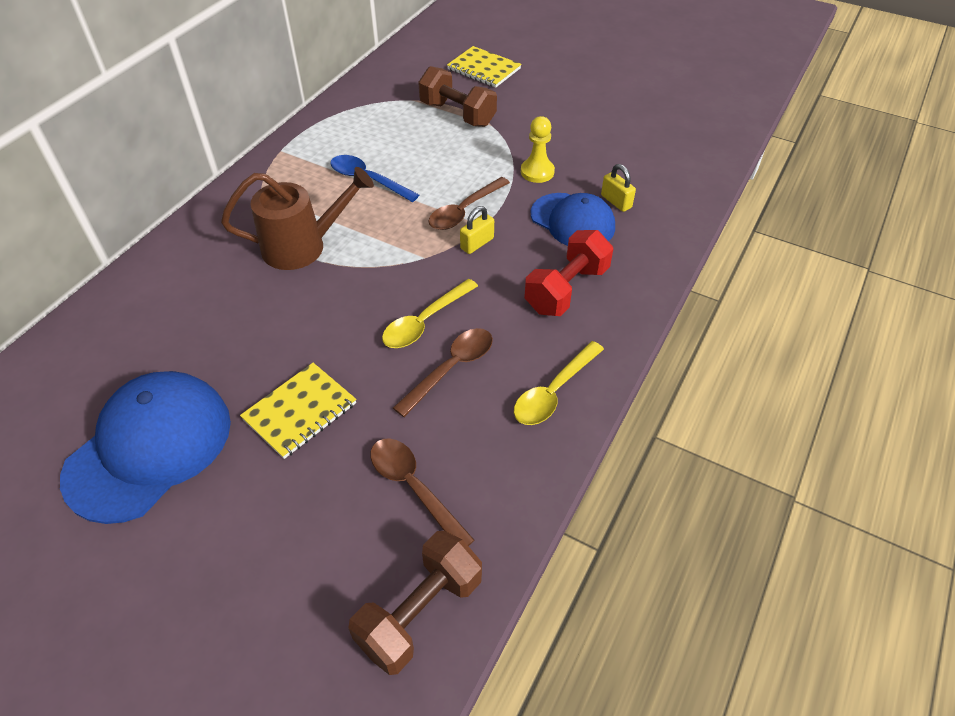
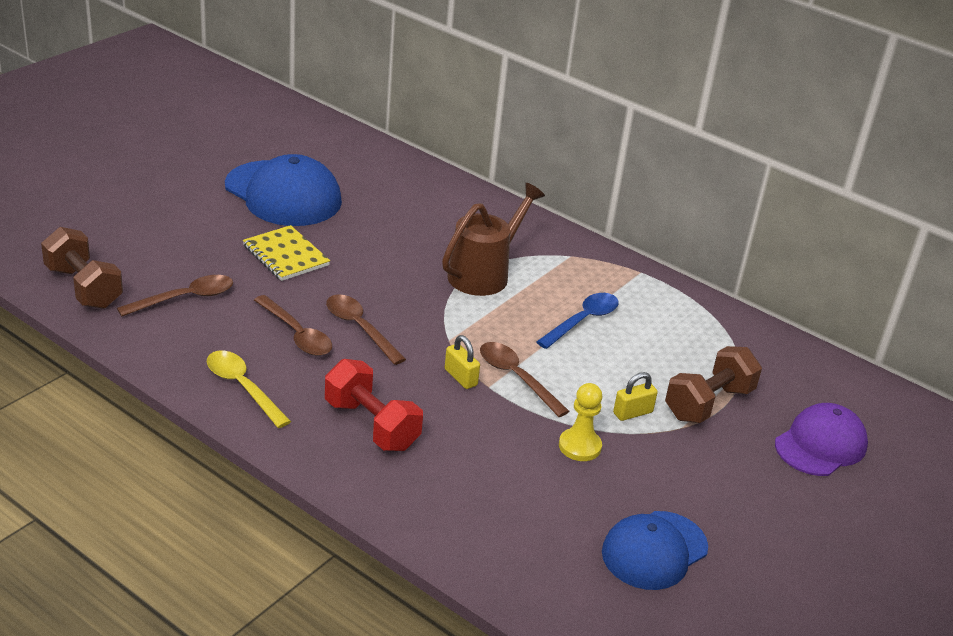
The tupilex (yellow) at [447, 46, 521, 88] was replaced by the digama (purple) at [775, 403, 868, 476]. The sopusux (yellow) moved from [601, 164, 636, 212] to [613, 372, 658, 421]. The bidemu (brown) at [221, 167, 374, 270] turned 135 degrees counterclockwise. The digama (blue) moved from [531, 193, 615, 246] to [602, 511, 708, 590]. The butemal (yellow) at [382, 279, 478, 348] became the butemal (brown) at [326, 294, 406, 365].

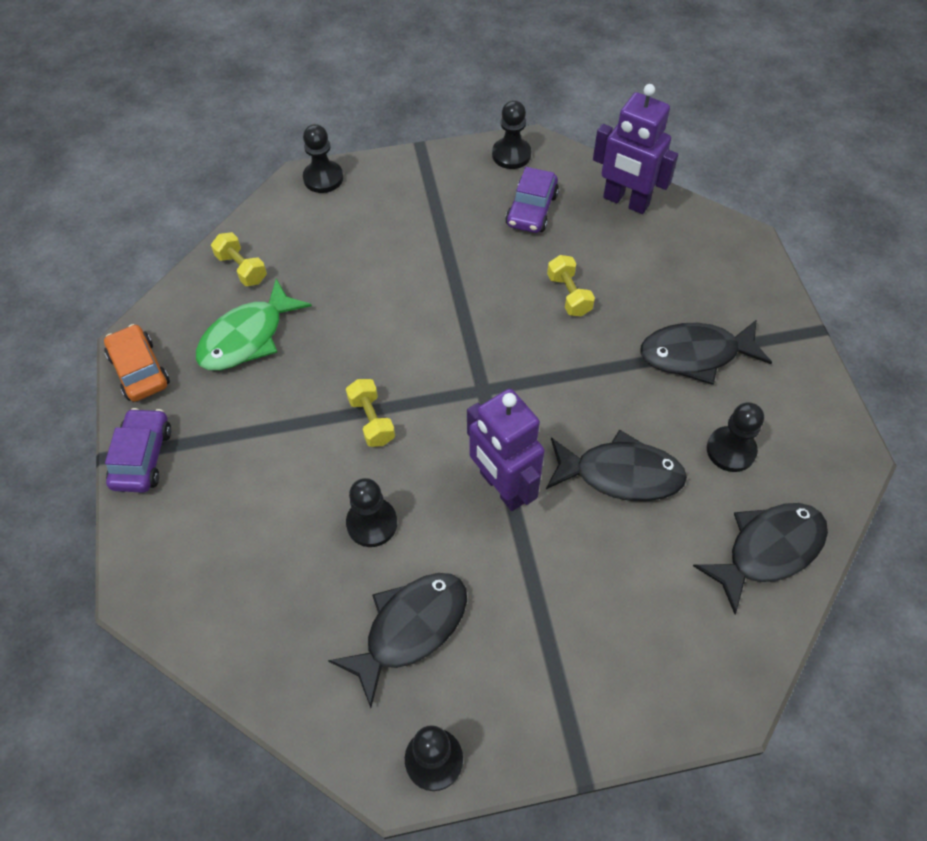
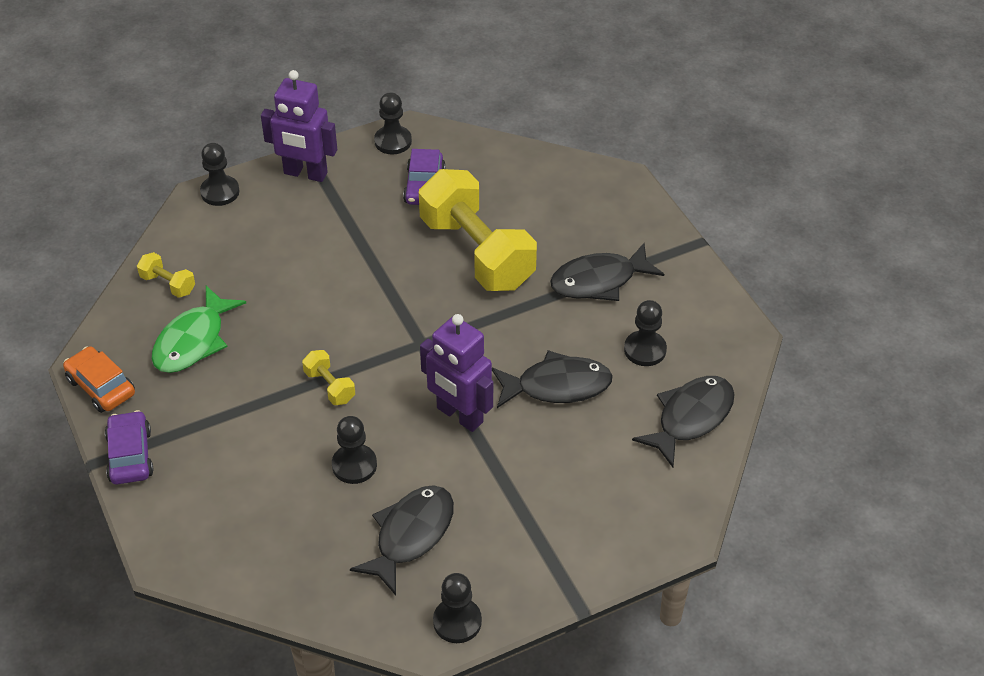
The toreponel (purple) moved from [593, 84, 678, 214] to [261, 70, 337, 182]. The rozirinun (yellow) at [547, 255, 595, 316] changed to 2.42 times the size.

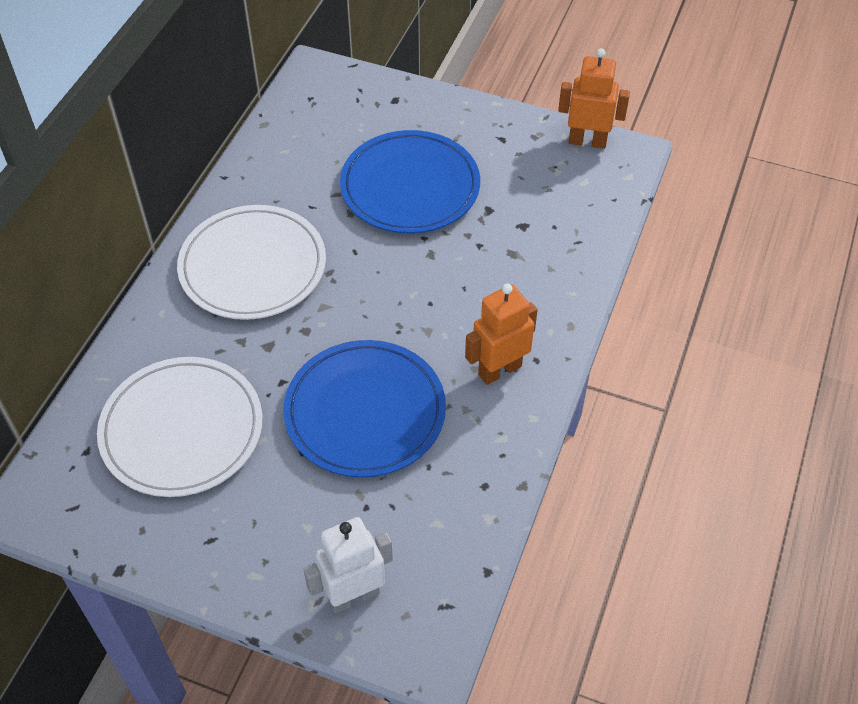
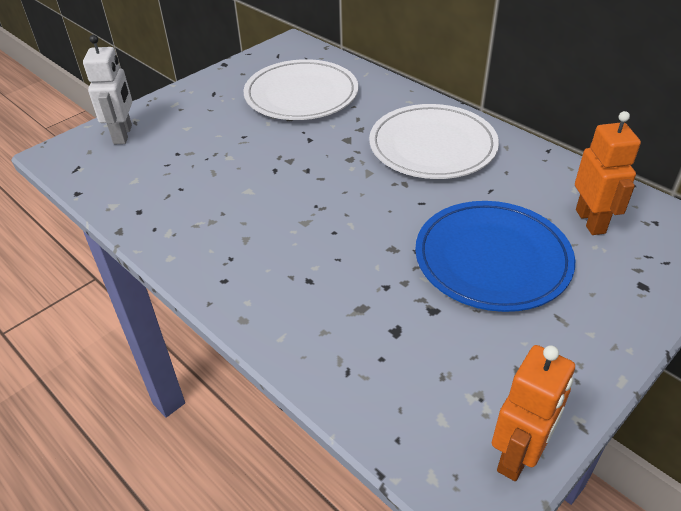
The toreponel (orange) moved from [465, 283, 538, 385] to [575, 111, 641, 235]. The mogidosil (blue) at [283, 340, 446, 478] disappeared.

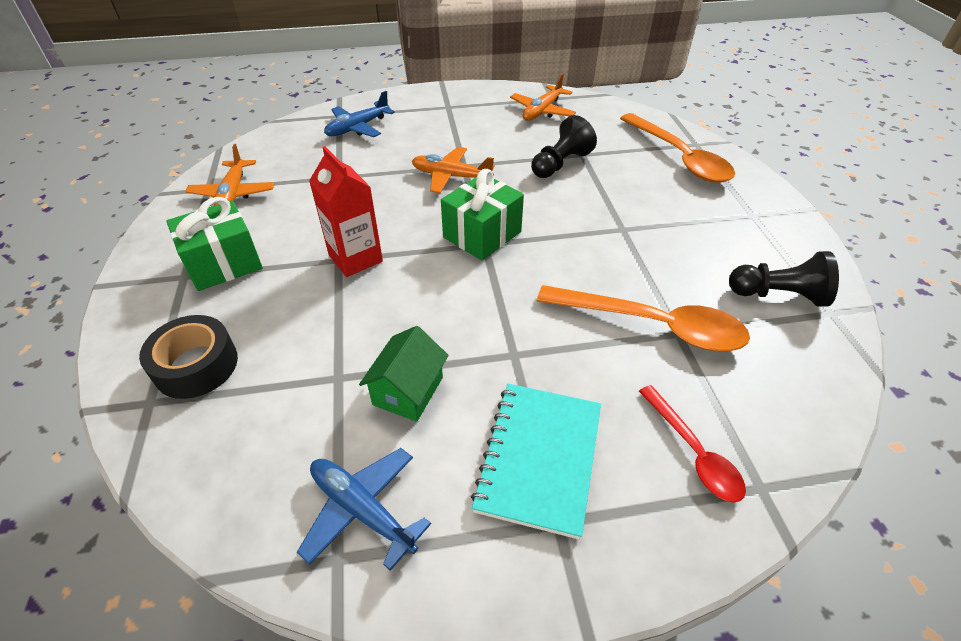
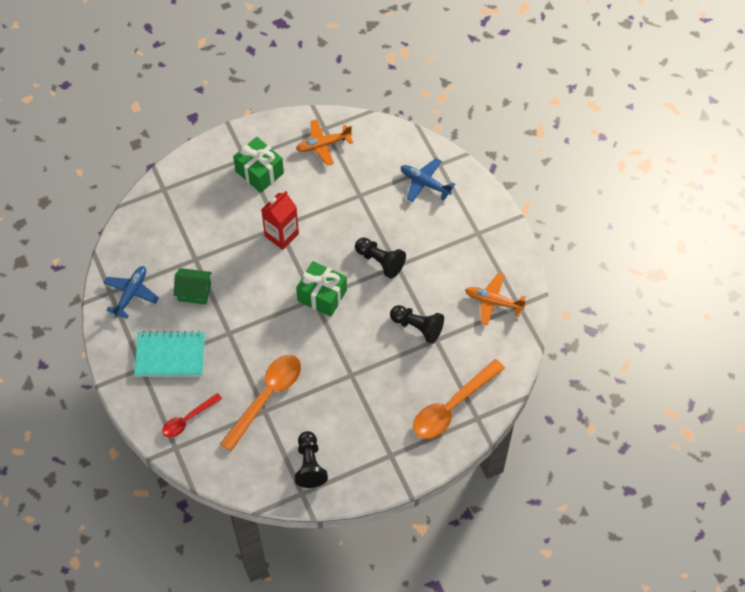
The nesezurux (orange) at [412, 147, 495, 193] was replaced by the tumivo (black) at [355, 237, 406, 279]. The butemal (orange) at [537, 285, 750, 351] turned 150 degrees counterclockwise. The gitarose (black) at [139, 315, 238, 399] disappeared.

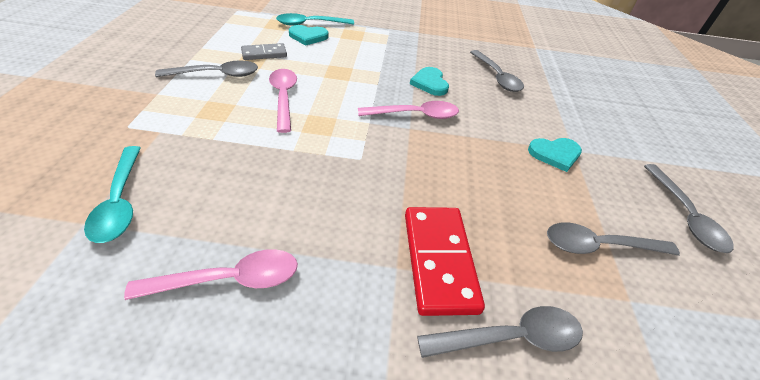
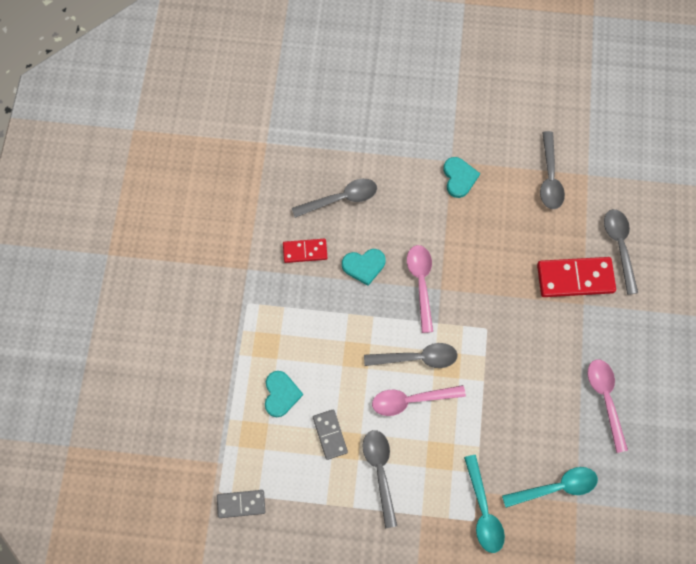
The butemal (turquoise) moved from [276, 13, 354, 26] to [464, 455, 505, 553]. The butemal (grey) moved from [644, 164, 734, 253] to [364, 343, 458, 368]. The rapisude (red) at [283, 239, 327, 263] appeared. The rapisude (grey) at [217, 490, 265, 518] appeared.

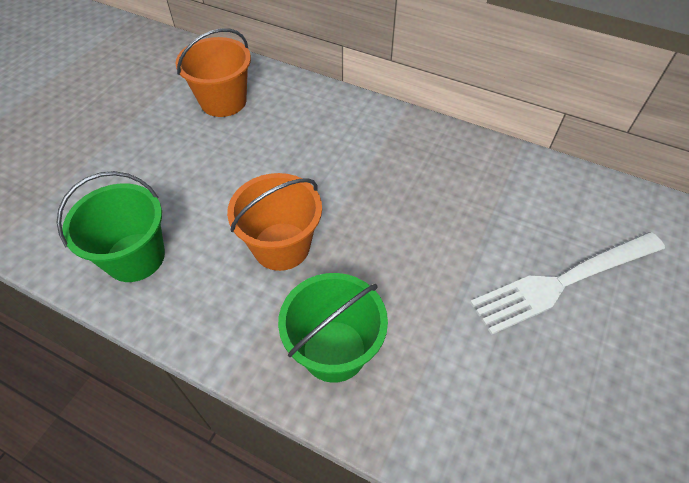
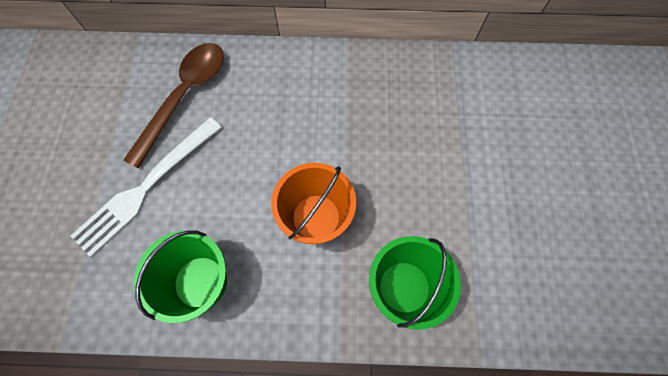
The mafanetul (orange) at [175, 28, 251, 117] was replaced by the butemal (brown) at [123, 43, 224, 168]. The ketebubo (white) moved from [470, 232, 665, 335] to [71, 117, 222, 257].

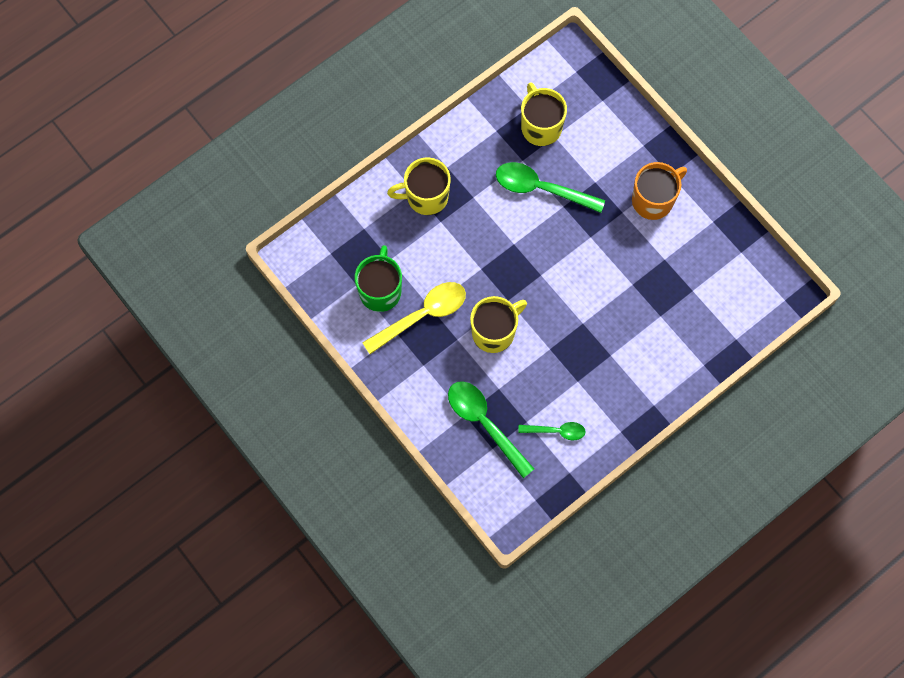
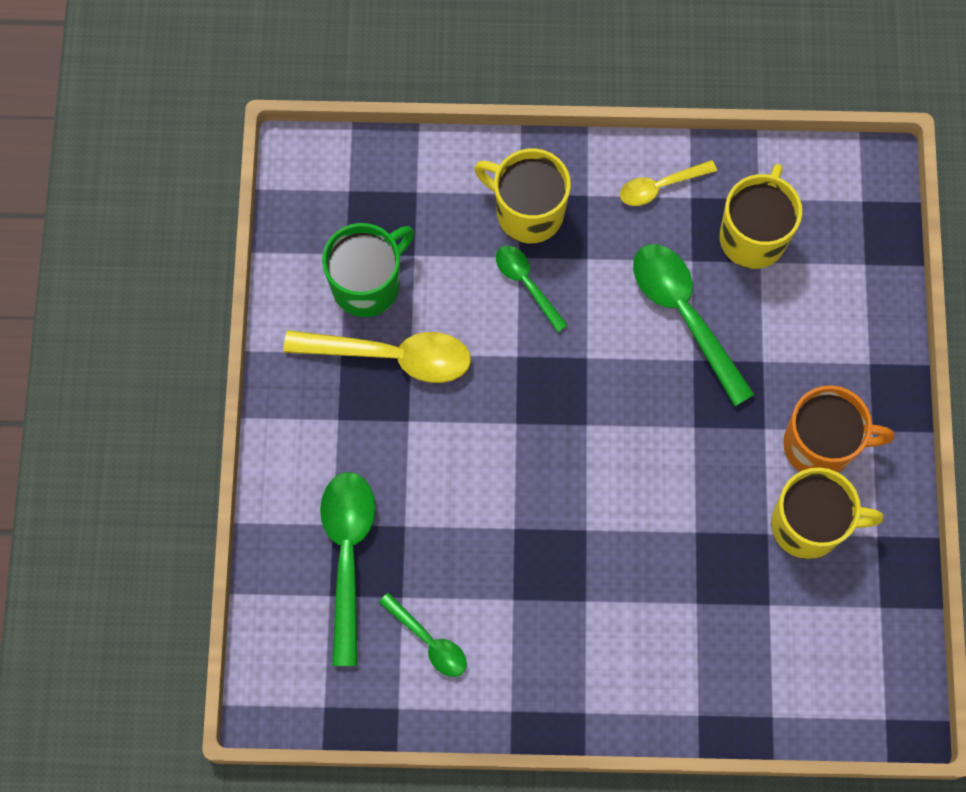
The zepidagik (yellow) moved from [470, 296, 527, 353] to [771, 467, 883, 559]. The butemal (yellow) at [620, 160, 717, 206] appeared. The butemal (green) at [496, 246, 568, 333] appeared.

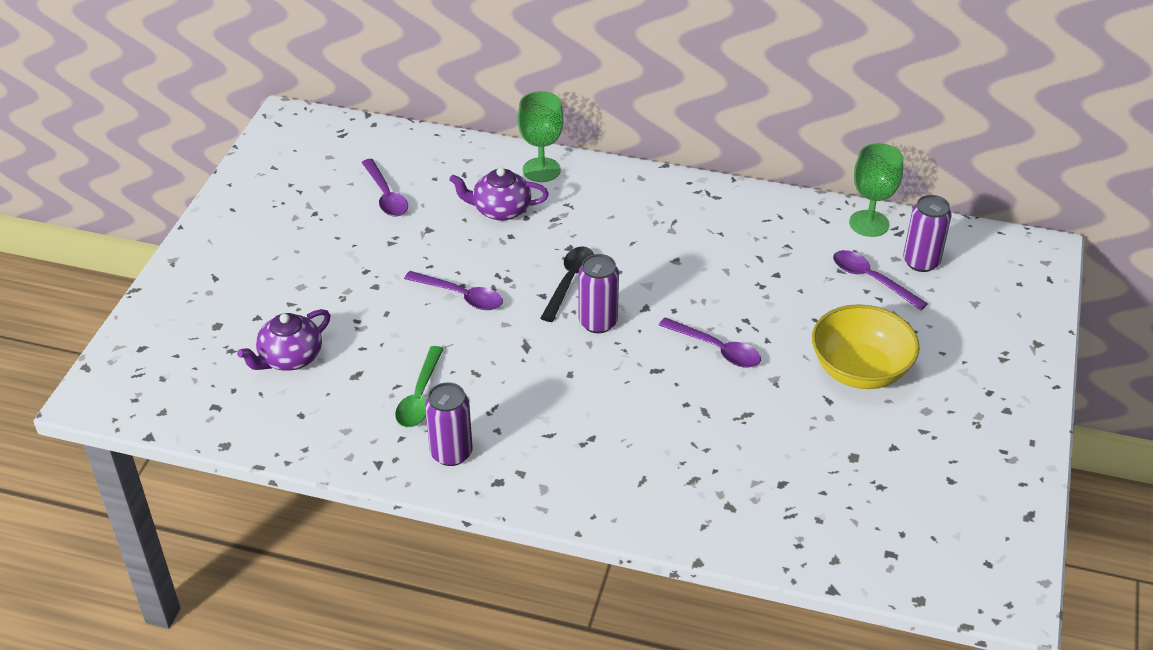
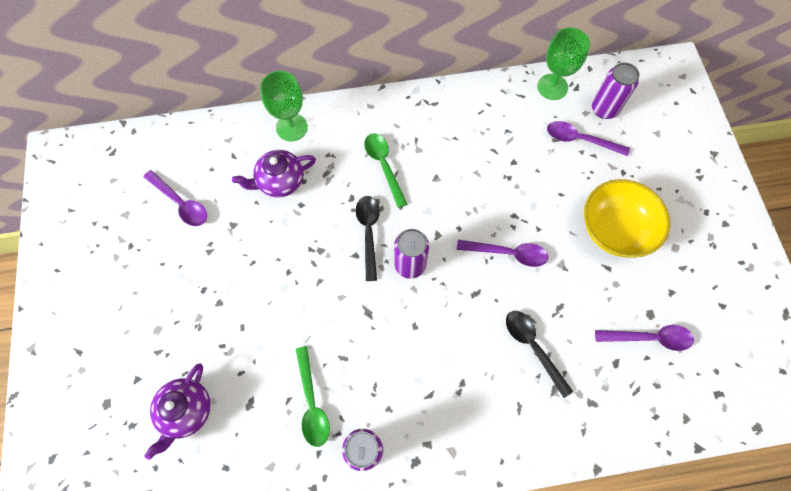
The butemal (purple) moved from [404, 271, 503, 310] to [595, 325, 694, 351]. The butemal (green) at [364, 133, 407, 208] appeared. The butemal (black) at [506, 311, 573, 398] appeared.

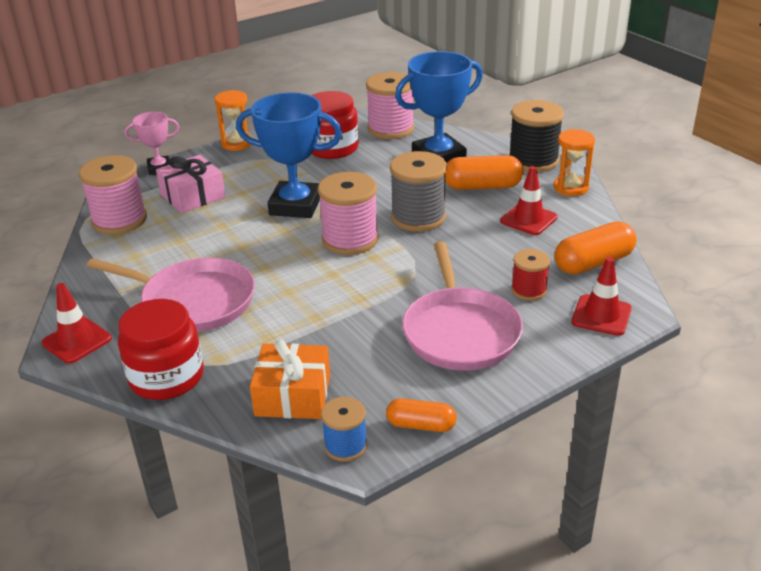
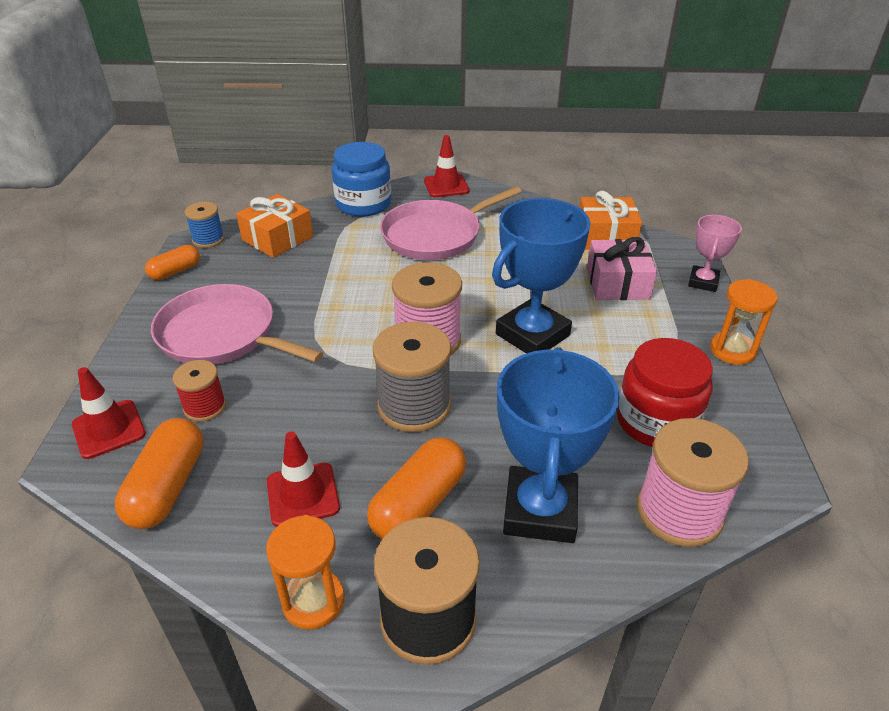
The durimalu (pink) at [79, 155, 147, 235] was replaced by the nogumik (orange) at [580, 191, 642, 250]. The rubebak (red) at [118, 299, 203, 400] became the rubebak (blue) at [332, 142, 391, 216].

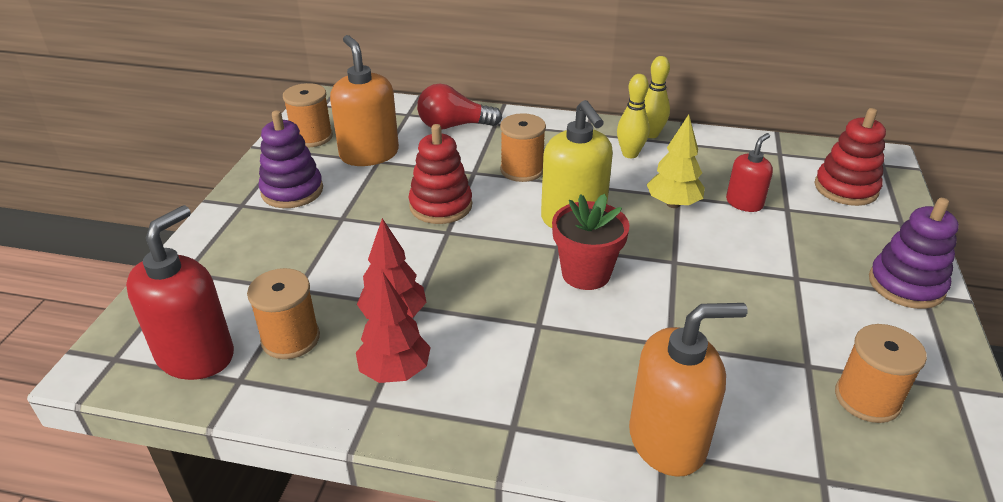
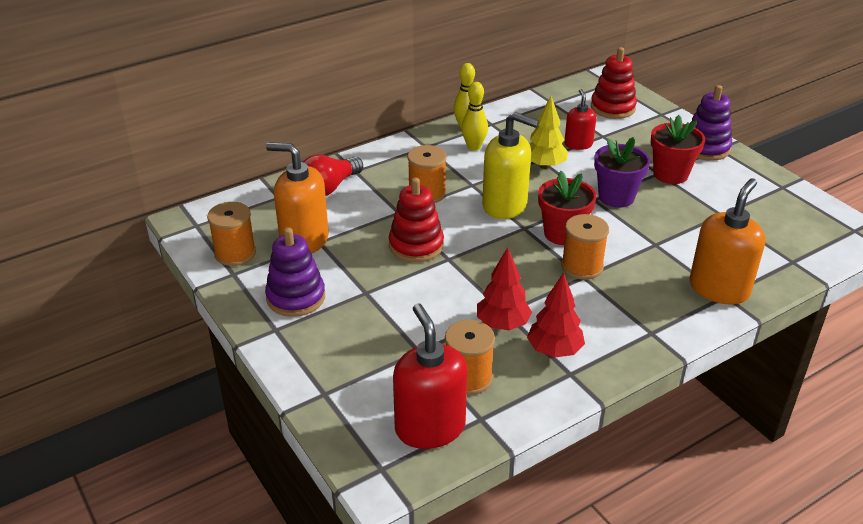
The durimalu (orange) moved from [835, 324, 927, 423] to [561, 214, 609, 280]. The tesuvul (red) at [650, 115, 705, 184] appeared. The tesuvul (purple) at [594, 137, 650, 208] appeared.

